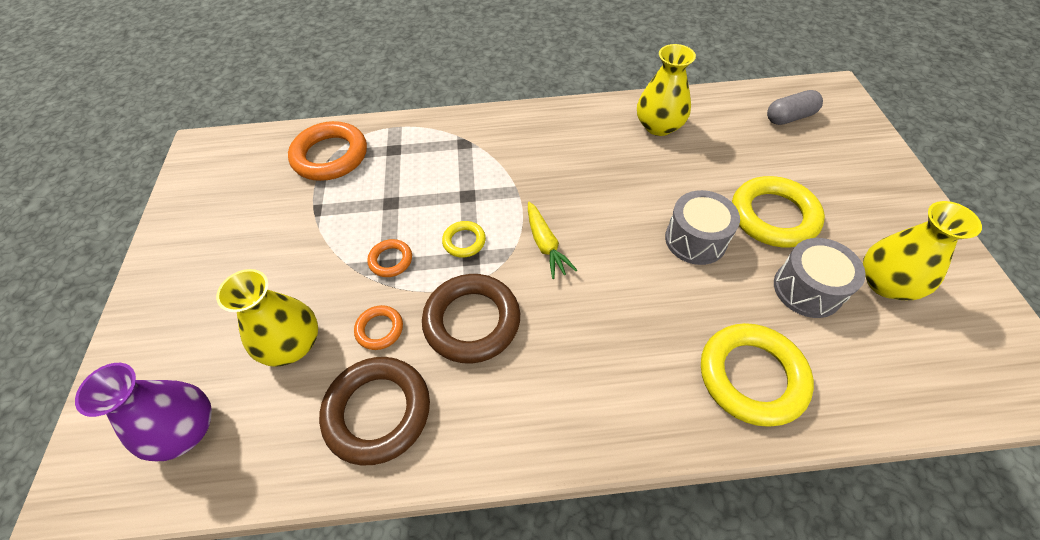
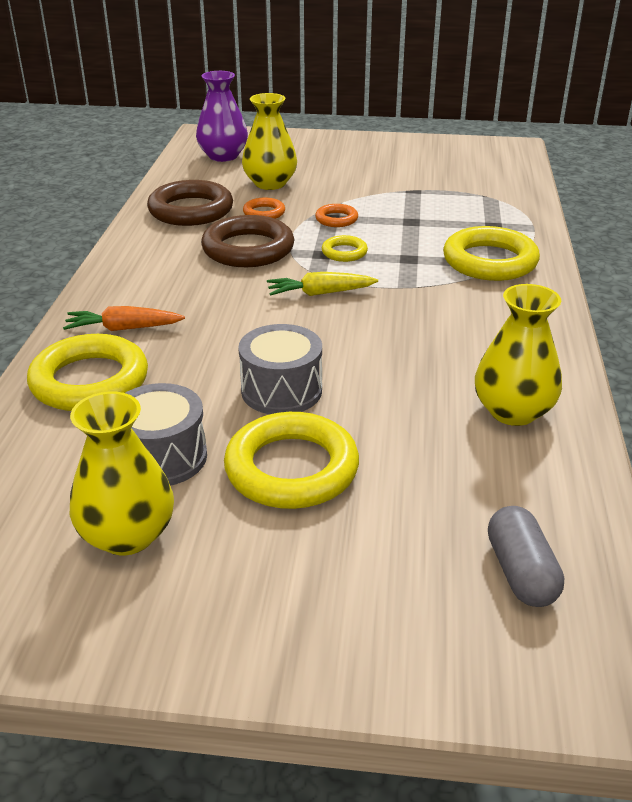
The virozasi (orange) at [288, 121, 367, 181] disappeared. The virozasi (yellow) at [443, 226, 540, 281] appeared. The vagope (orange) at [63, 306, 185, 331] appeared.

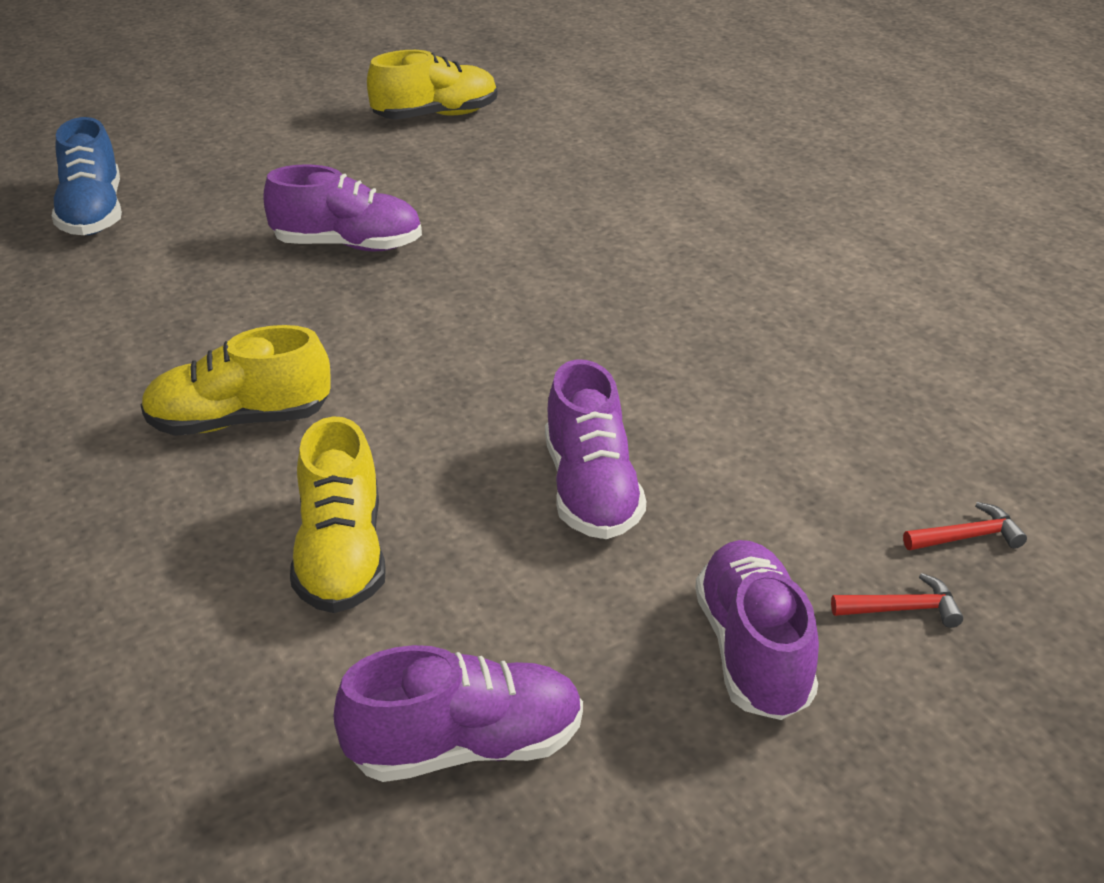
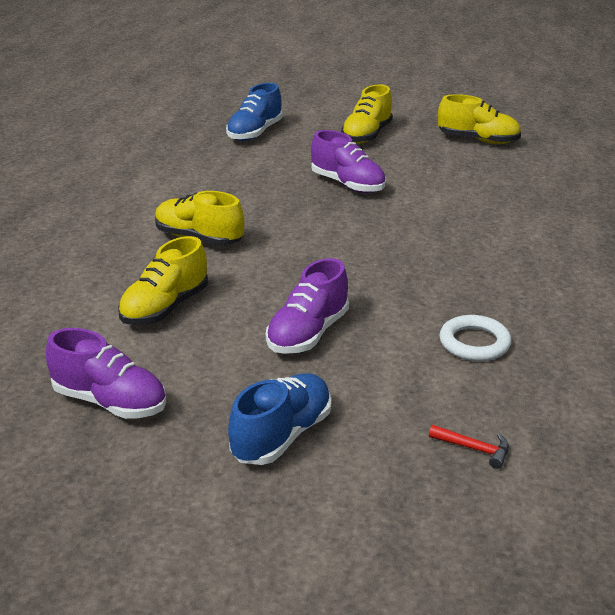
The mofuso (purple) at [695, 540, 819, 720] became the mofuso (blue) at [228, 373, 331, 465]. The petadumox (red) at [831, 573, 963, 628] disappeared. The mofuso (yellow) at [341, 84, 393, 144] appeared. The virozasi (white) at [440, 315, 512, 361] appeared.

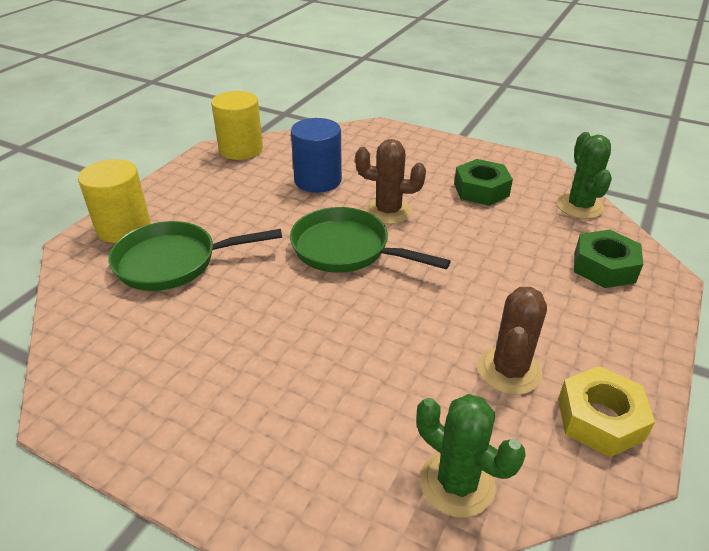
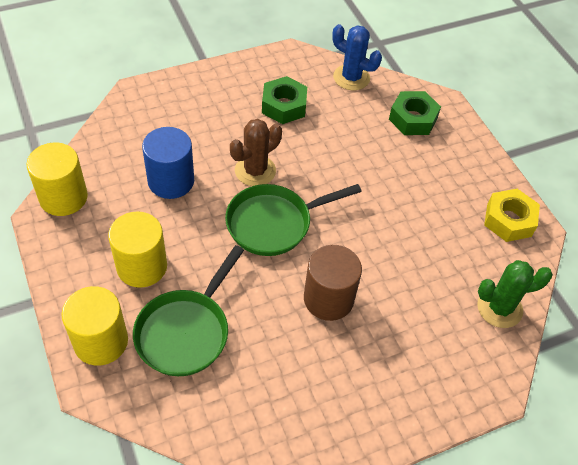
The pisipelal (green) at [557, 132, 612, 219] became the pisipelal (blue) at [332, 24, 382, 90]. The pisipelal (brown) at [478, 287, 547, 395] disappeared. The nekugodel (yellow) at [108, 211, 167, 288] appeared. The nekugodel (brown) at [304, 245, 362, 321] appeared.

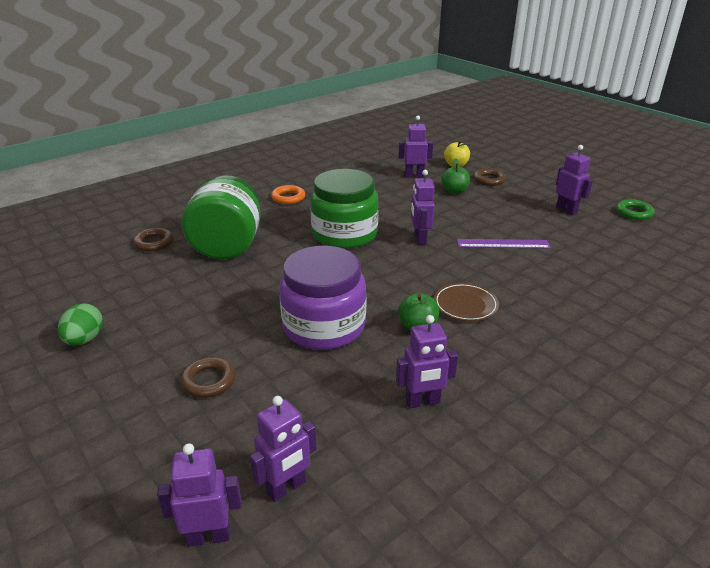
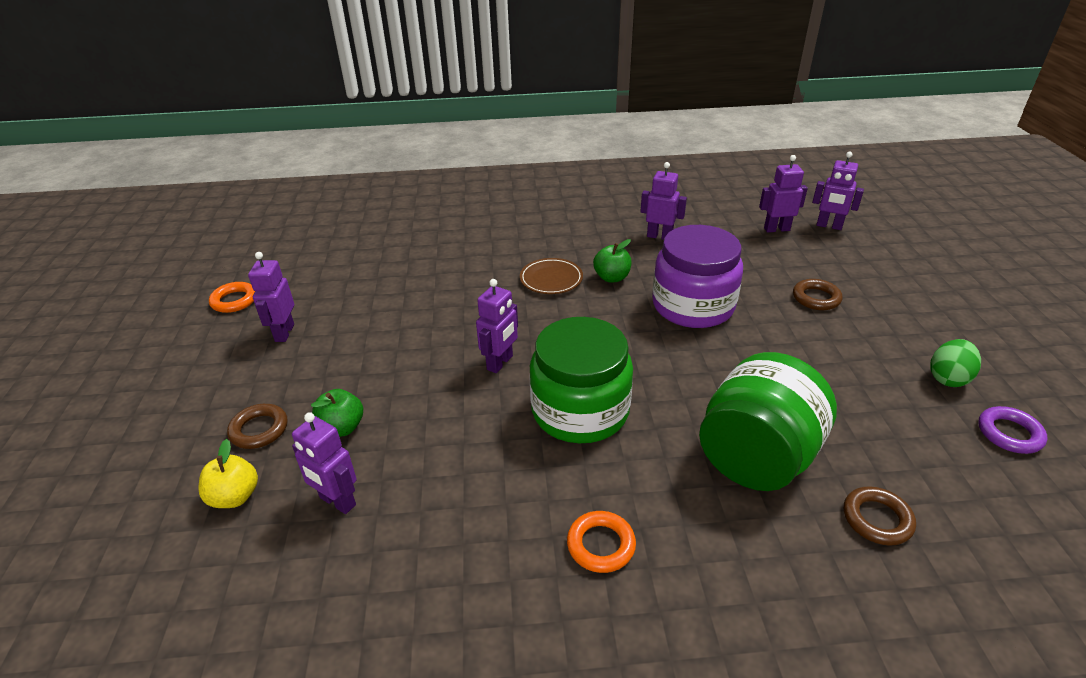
The virozasi (green) at [616, 199, 654, 220] became the virozasi (orange) at [209, 282, 255, 313]. The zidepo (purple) at [457, 239, 551, 249] disappeared. The virozasi (purple) at [978, 406, 1047, 454] appeared.

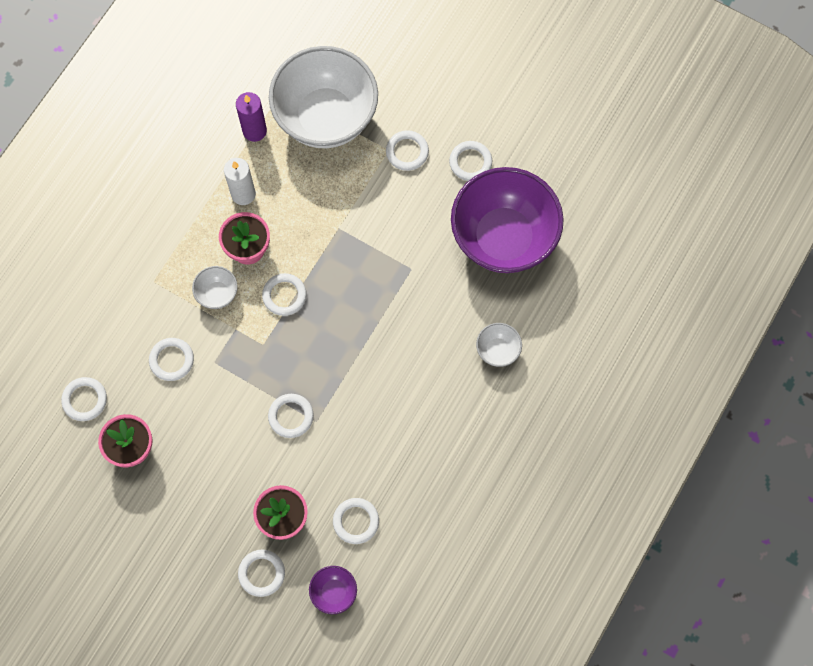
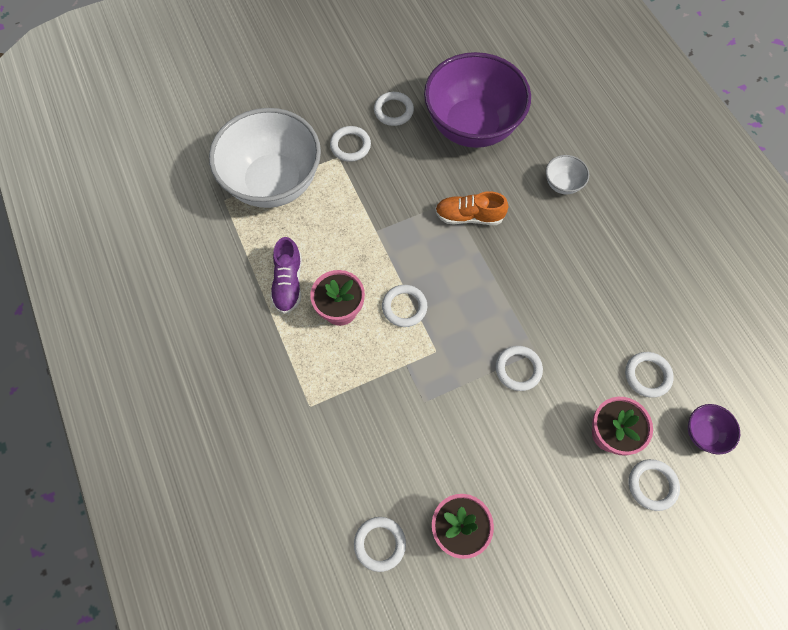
The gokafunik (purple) at [236, 92, 267, 142] disappeared. The gokafunik (white) at [224, 158, 256, 205] was replaced by the mofuso (purple) at [270, 237, 302, 314]. The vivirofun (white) at [192, 266, 238, 309] disappeared. The virozasi (white) at [149, 338, 194, 381] disappeared. The mofuso (orange) at [435, 191, 508, 225] appeared.

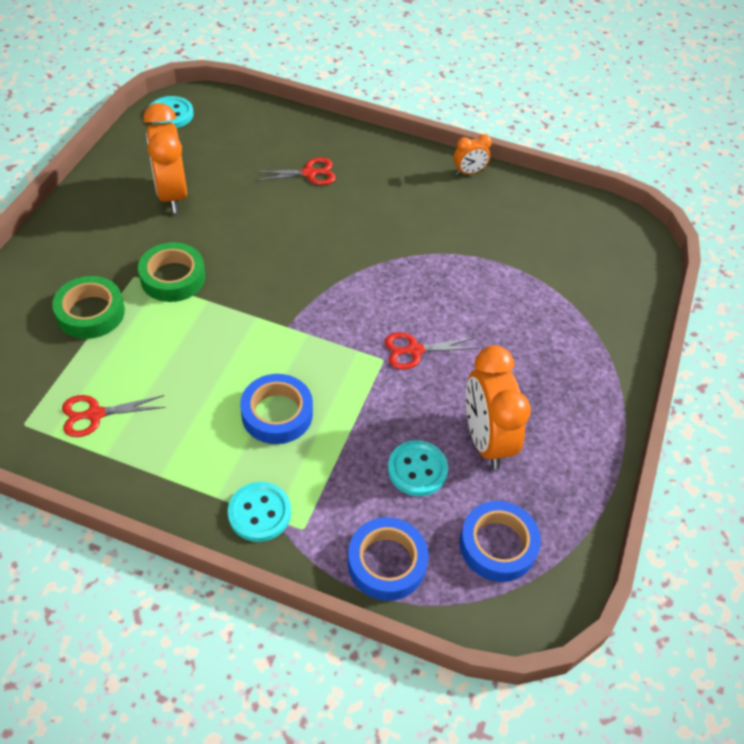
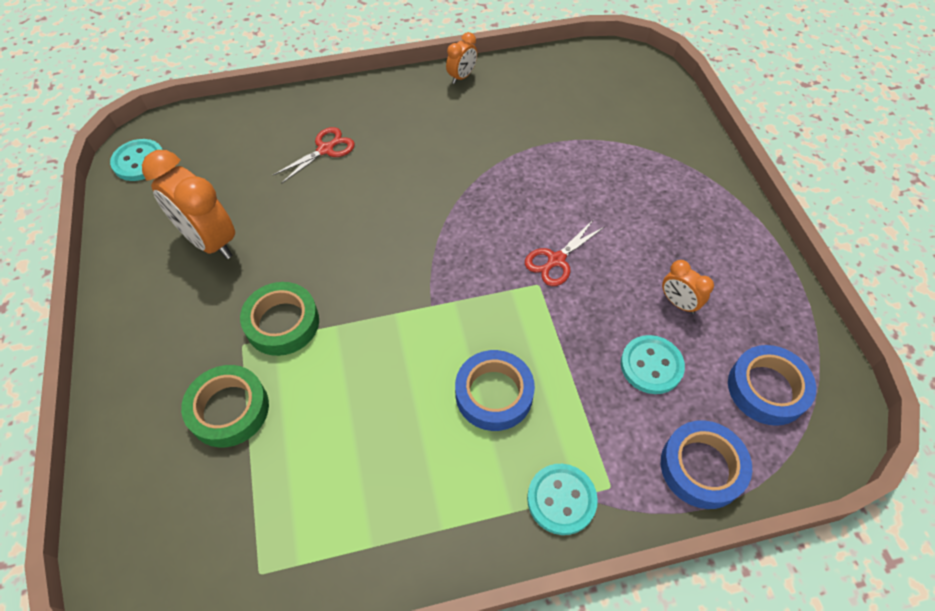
The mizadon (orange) at [466, 345, 531, 469] changed to 0.51 times the size. The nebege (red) at [62, 395, 166, 437] disappeared.

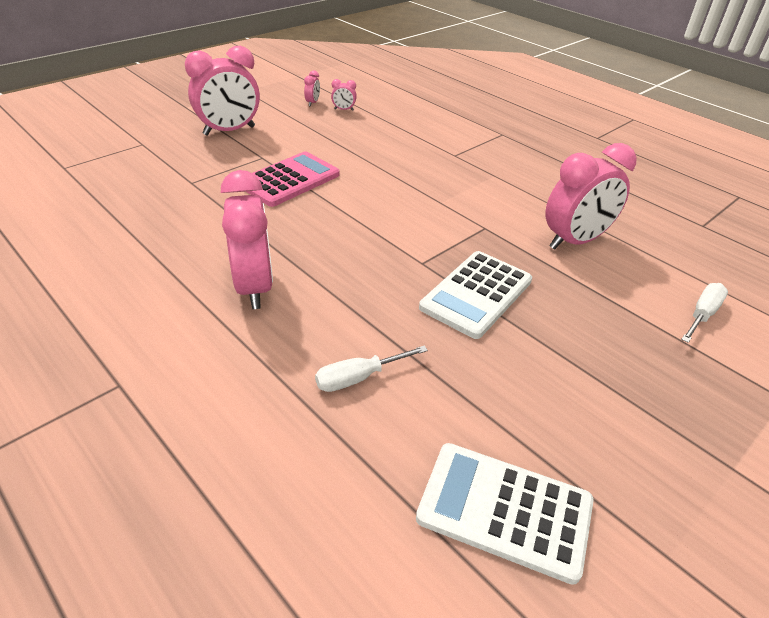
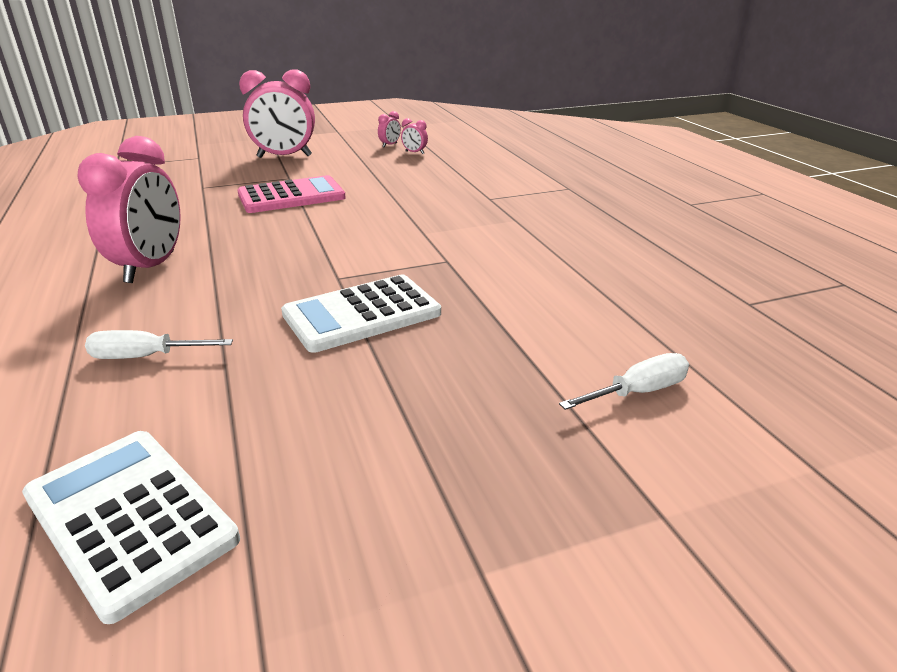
The mizadon (pink) at [545, 143, 637, 249] disappeared.

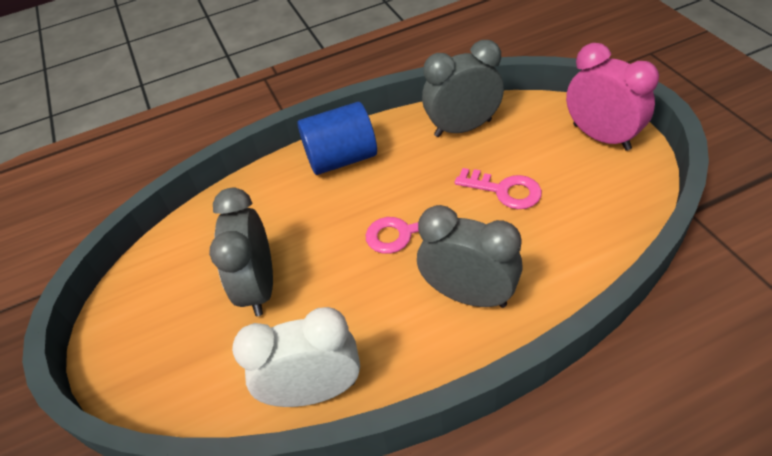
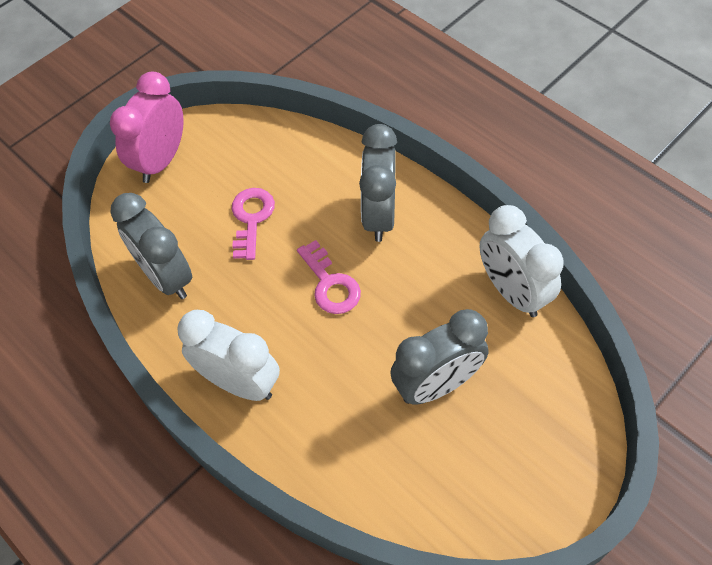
The nekugodel (blue) at [297, 102, 377, 175] was replaced by the mizadon (white) at [177, 310, 280, 401].

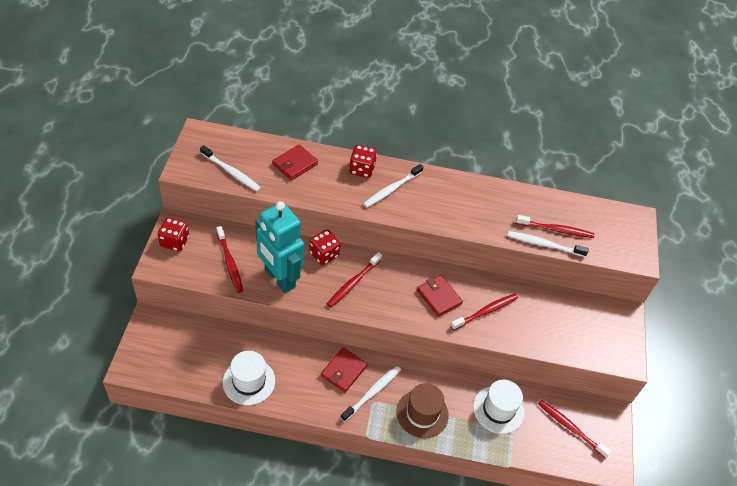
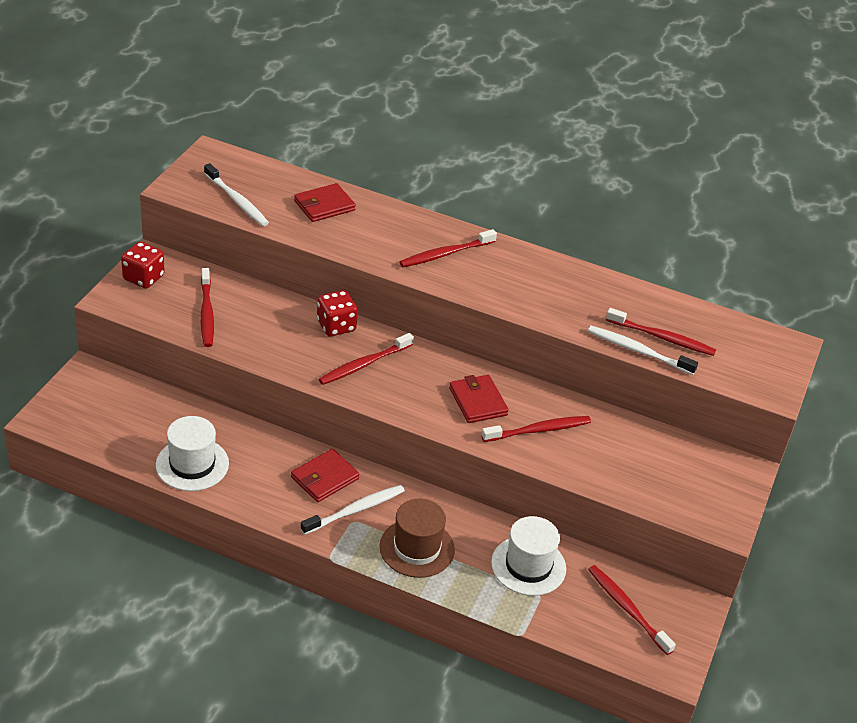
The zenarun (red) at [349, 145, 377, 178] disappeared. The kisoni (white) at [363, 164, 423, 207] became the kisoni (red) at [399, 229, 497, 267]. The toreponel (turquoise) at [255, 201, 304, 293] disappeared.

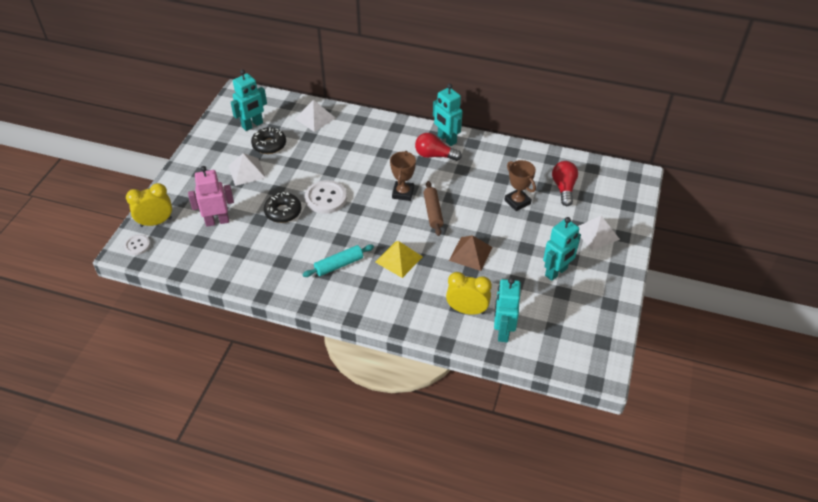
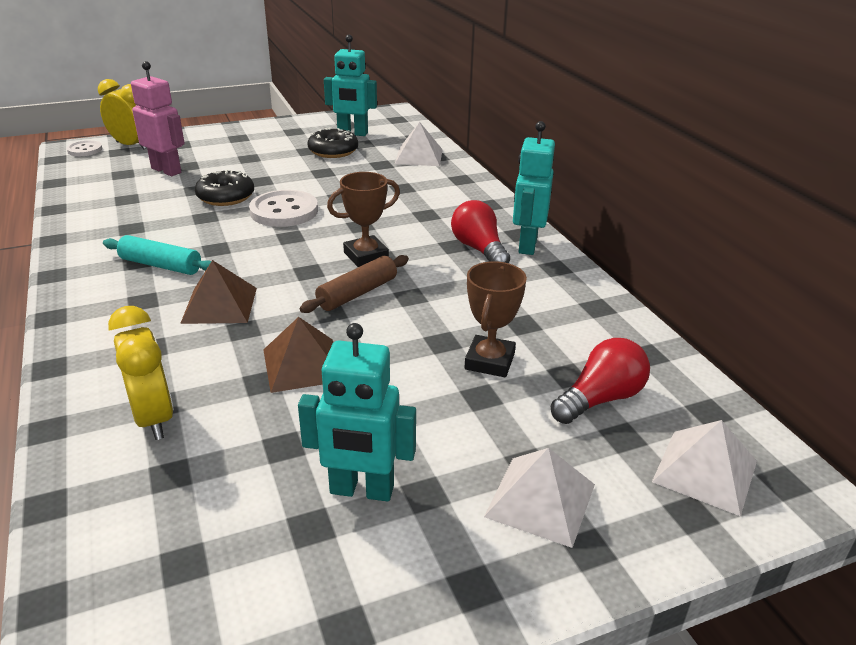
The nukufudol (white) moved from [228, 153, 266, 186] to [652, 420, 757, 516]. The nukufudol (yellow) at [375, 241, 423, 278] became the nukufudol (brown) at [180, 260, 257, 324]. The toreponel (turquoise) at [494, 278, 521, 342] disappeared.

